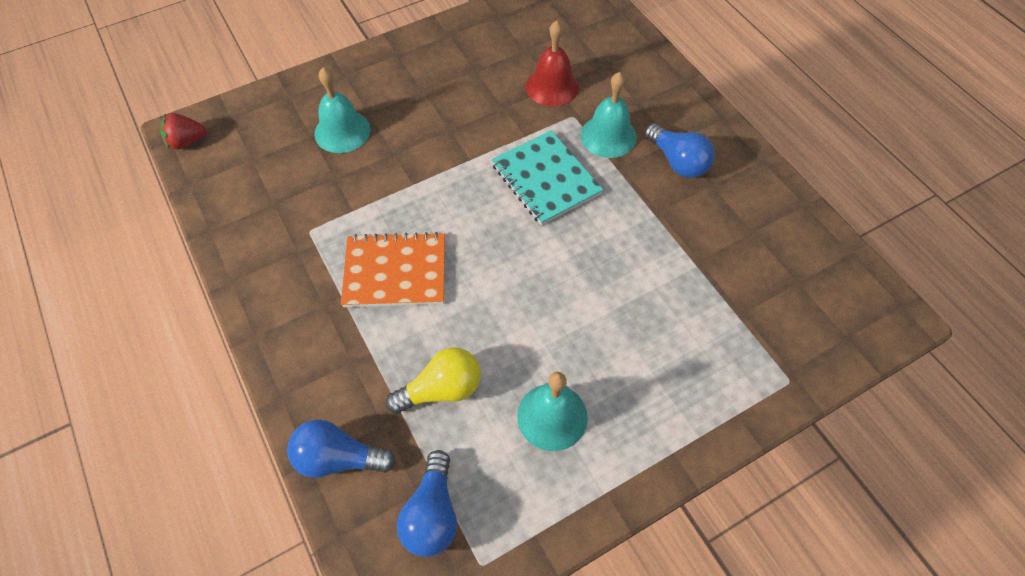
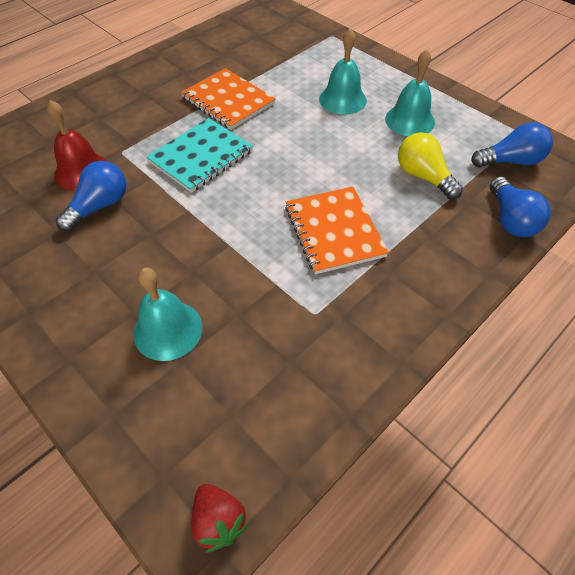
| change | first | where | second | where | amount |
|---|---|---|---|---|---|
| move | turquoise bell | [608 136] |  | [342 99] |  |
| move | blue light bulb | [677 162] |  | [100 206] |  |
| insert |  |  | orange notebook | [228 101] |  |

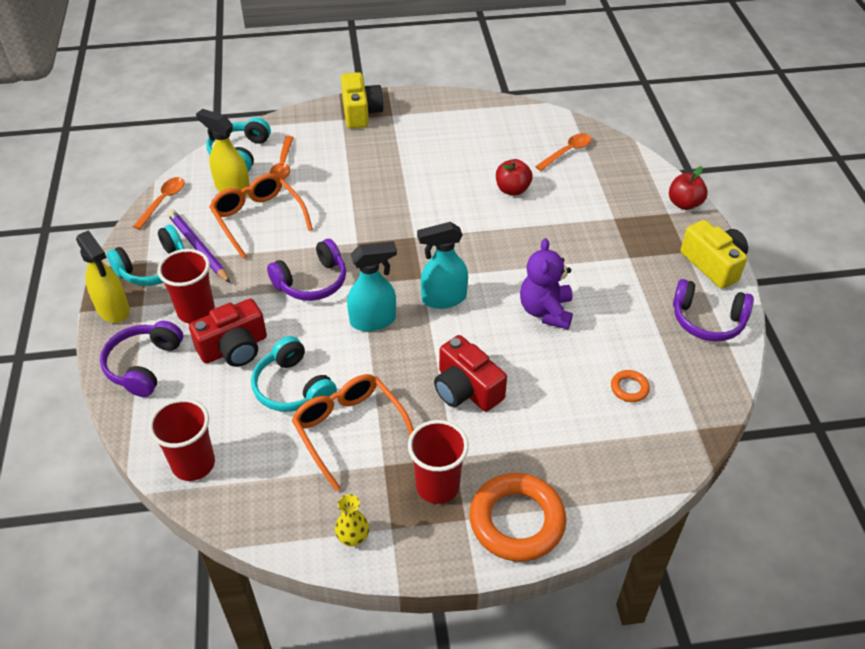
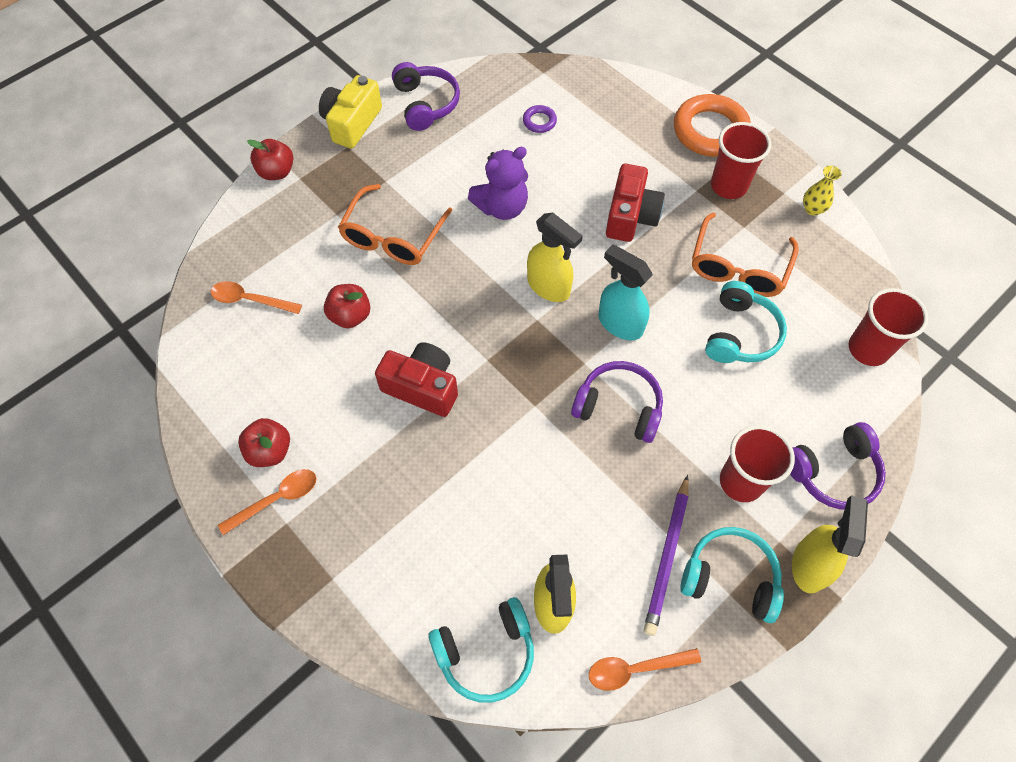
| change | first | where | second | where | amount |
|---|---|---|---|---|---|
| delete | yellow camera | [361 112] |  |  |  |
| move | orange spoon | [283 164] |  | [276 499] |  |
| move | orange glasses | [258 219] |  | [393 236] |  |
| recolor | turquoise spray bottle | [443 298] | yellow spray bottle | [549 287] |  |
| move | red camera | [234 348] |  | [422 387] |  |
| recolor | orange ring | [629 388] | purple ring | [539 121] |  |
| insert |  |  | red apple | [270 451] |  |

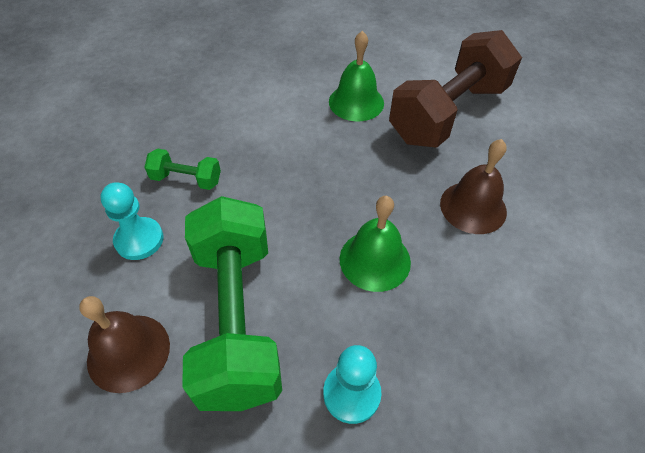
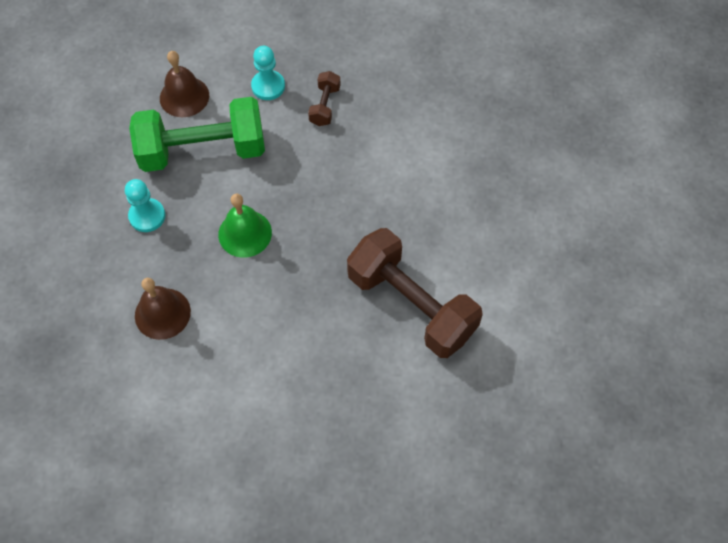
| change | first | where | second | where | amount |
|---|---|---|---|---|---|
| delete | green bell | [356 102] |  |  |  |
| move | brown bell | [473 207] |  | [162 313] |  |
| recolor | green dumbbell | [186 179] | brown dumbbell | [325 106] |  |

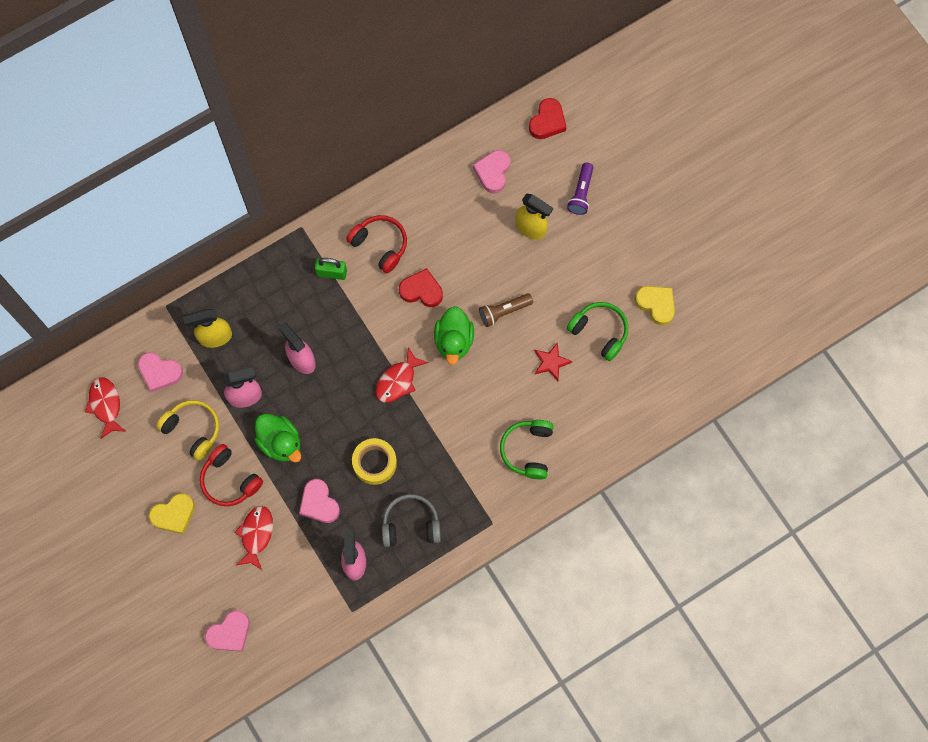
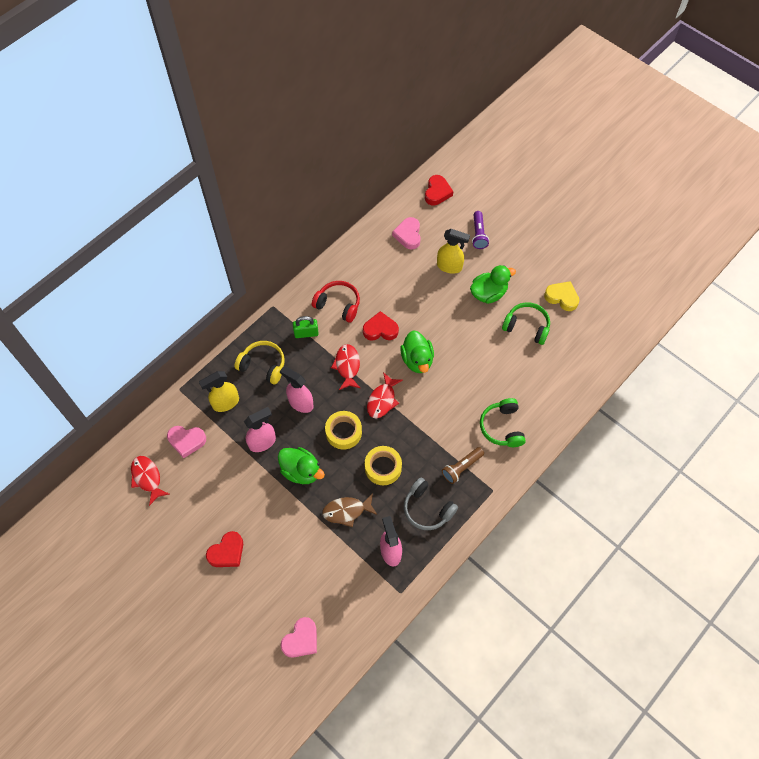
| change | first | where | second | where | amount |
|---|---|---|---|---|---|
| move | brown flashlight | [504 311] |  | [461 467] |  |
| delete | red star | [551 362] |  |  |  |
| move | yellow headphones | [193 430] |  | [263 365] |  |
| delete | red headphones | [230 480] |  |  |  |
| replace | pink heart | [319 503] | brown fish | [347 511] |  |
| recolor | yellow heart | [174 515] | red heart | [227 552] |  |
| rotate | grey headphones | [410 524] |  | [427 509] | 120 degrees counterclockwise |
| move | red fish | [256 535] |  | [347 366] |  |
| insert |  |  | green duck | [488 293] |  |
| insert |  |  | yellow tape | [343 432] |  |

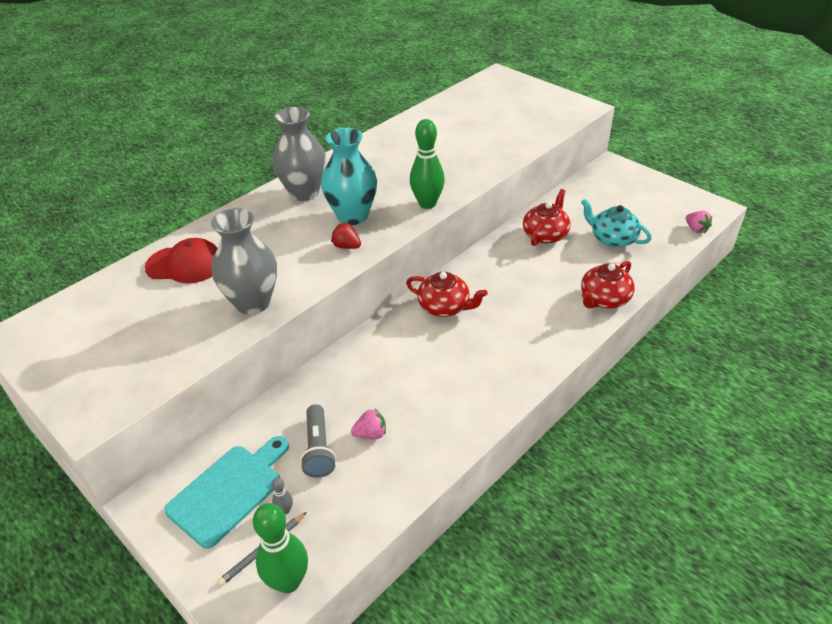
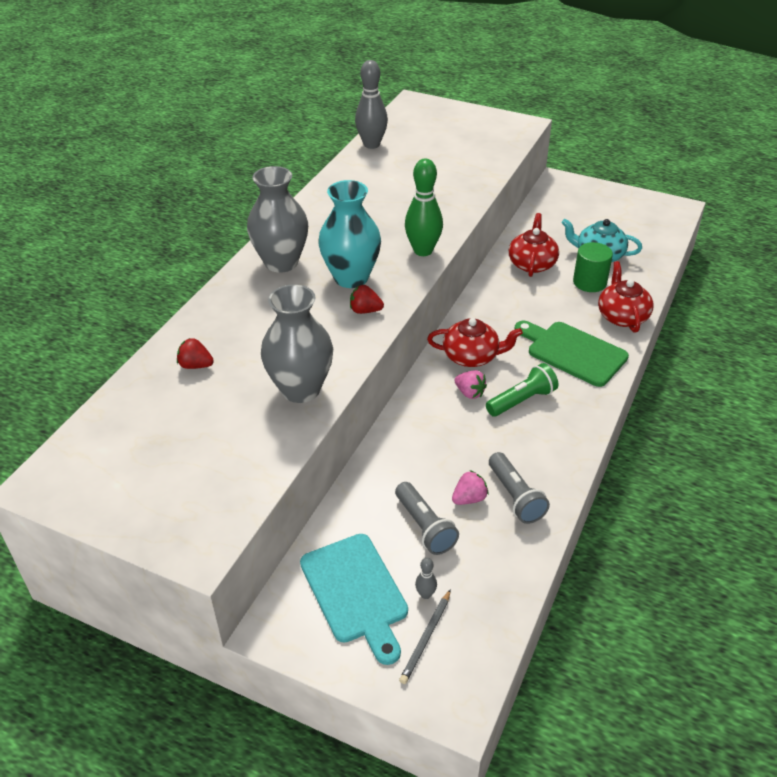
| change | first | where | second | where | amount |
|---|---|---|---|---|---|
| move | pink strawberry | [696 229] |  | [469 393] |  |
| replace | red cap | [185 264] | red strawberry | [195 365] |  |
| rotate | red teapot | [604 299] |  | [622 316] | 150 degrees clockwise |
| rotate | turquoise cutting board | [229 491] |  | [355 592] | 135 degrees clockwise |
| delete | green bowling pin | [288 581] |  |  |  |
| insert |  |  | grey bowling pin | [371 144] |  |
| insert |  |  | green cylinder | [589 282] |  |
| insert |  |  | green cutting board | [573 352] |  |
| insert |  |  | green flashlight | [522 400] |  |
| insert |  |  | grey flashlight | [515 497] |  |

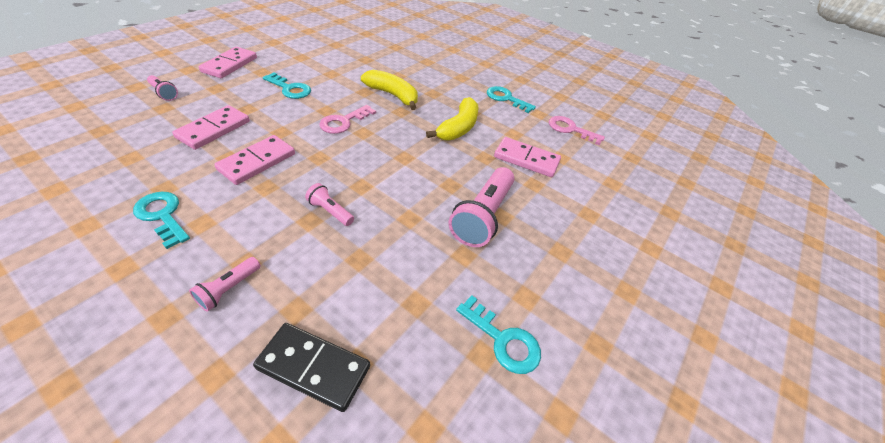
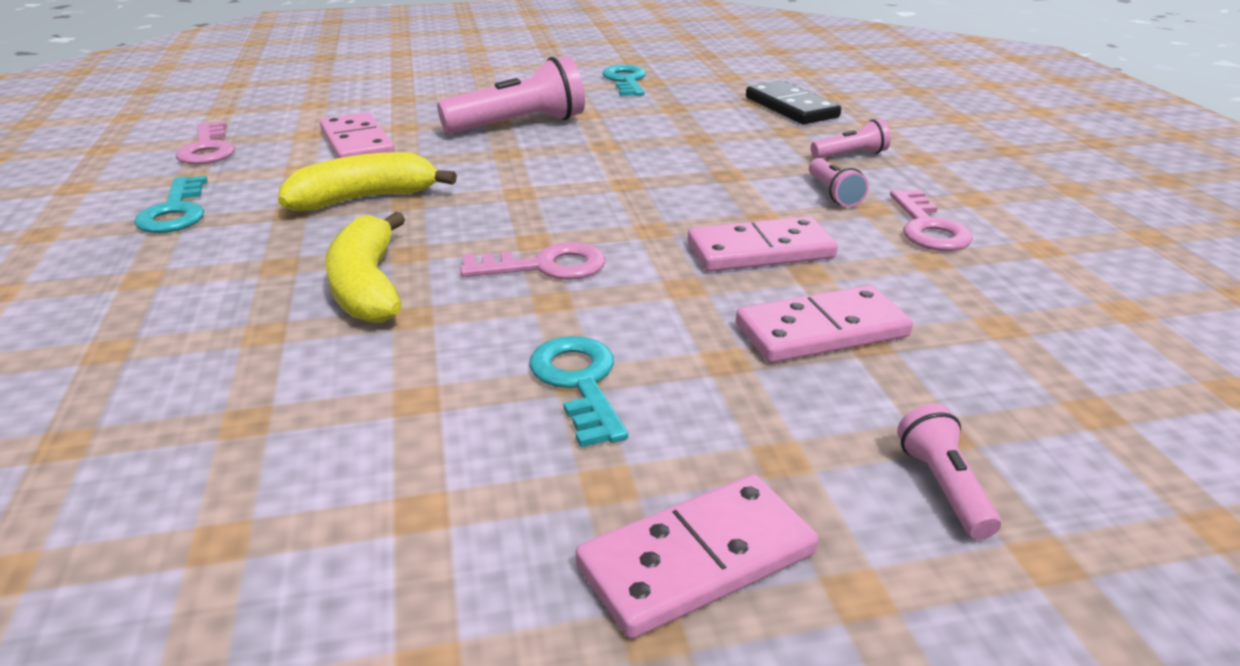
| change | first | where | second | where | amount |
|---|---|---|---|---|---|
| move | pink flashlight | [330 211] |  | [833 194] |  |
| recolor | turquoise key | [162 215] | pink key | [928 228] |  |

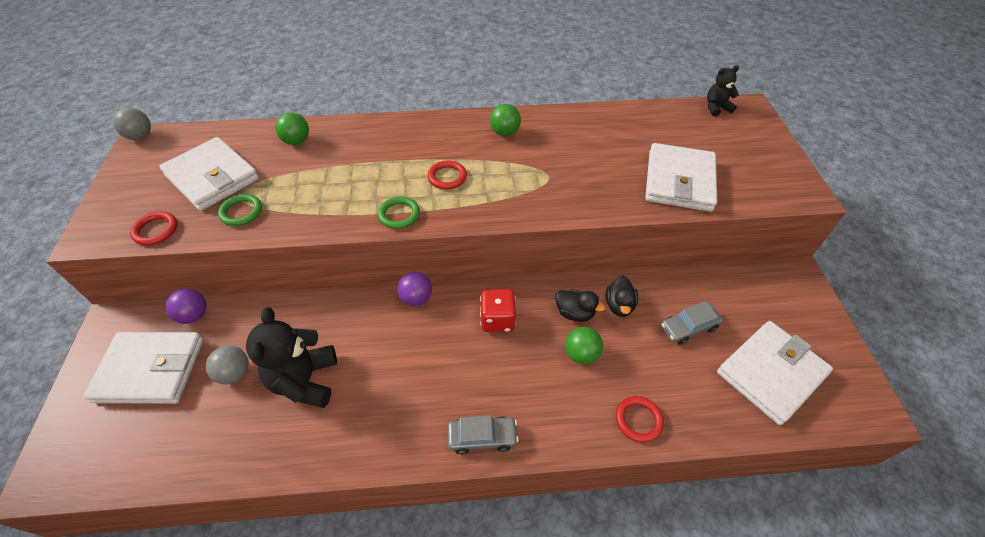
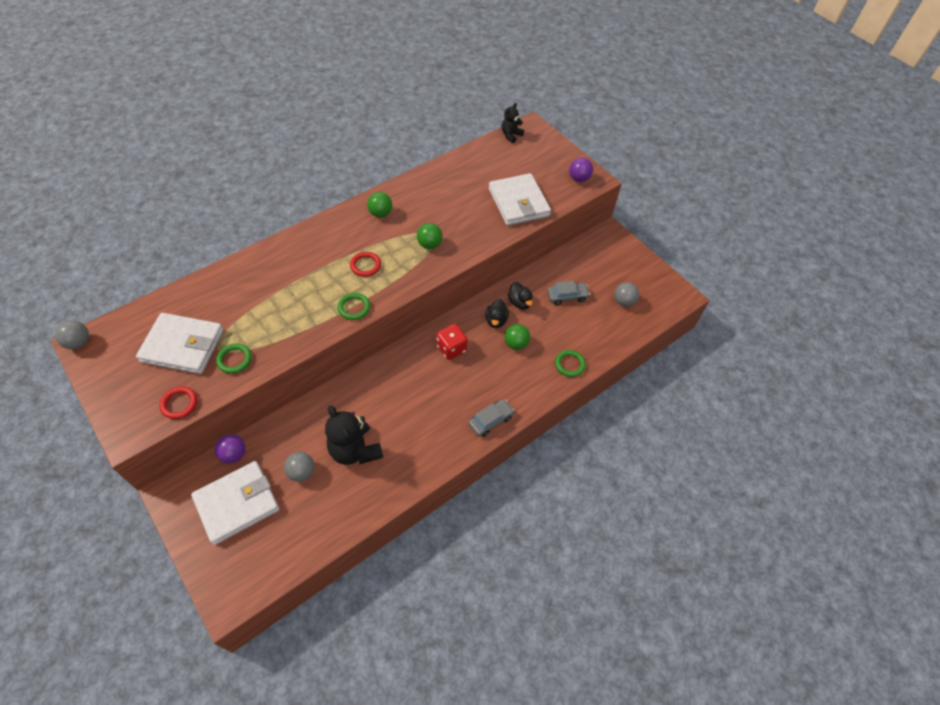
| change | first | where | second | where | amount |
|---|---|---|---|---|---|
| move | green ball | [297 141] |  | [429 244] |  |
| move | purple ball | [416 298] |  | [579 179] |  |
| rotate | black duck | [574 313] |  | [496 320] | 105 degrees clockwise |
| rotate | grey car | [689 327] |  | [567 296] | 135 degrees counterclockwise |
| replace | white wallet | [771 373] | grey ball | [623 301] |  |
| recolor | red ring | [638 420] | green ring | [569 364] |  |

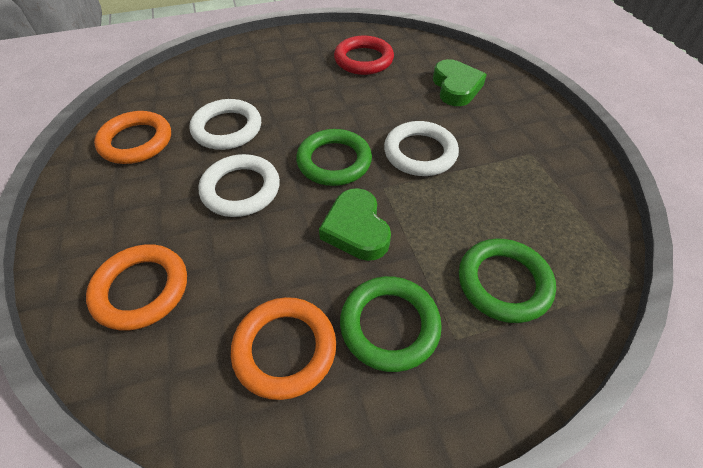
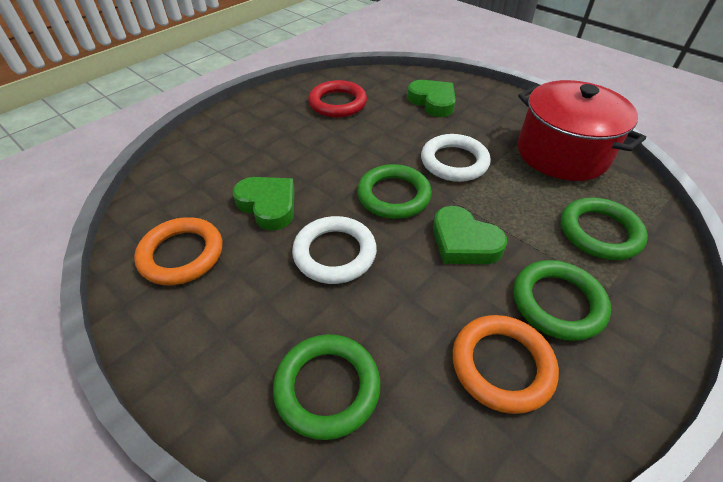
| change | first | where | second | where | amount |
|---|---|---|---|---|---|
| replace | white ring | [227 129] | green heart | [268 205] |  |
| recolor | orange ring | [141 289] | green ring | [327 387] |  |
| insert |  |  | red pot | [562 153] |  |

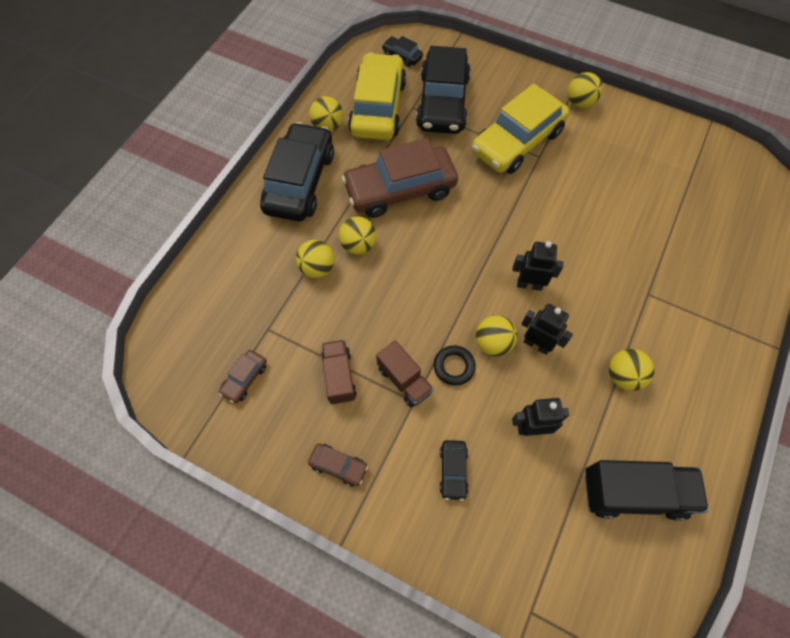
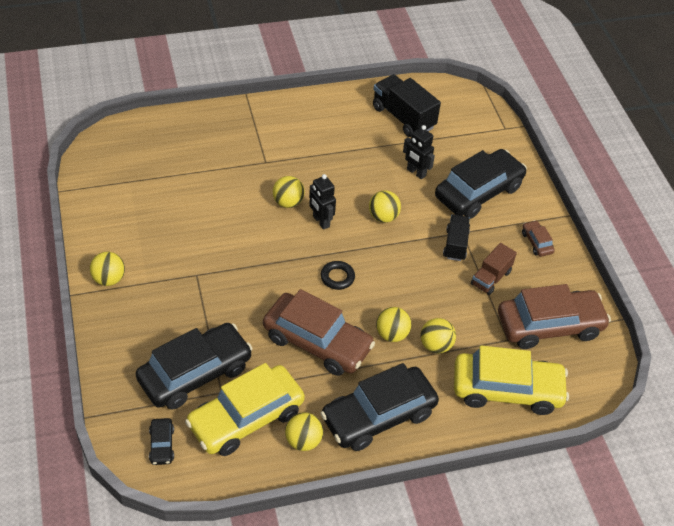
| change | first | where | second | where | amount |
|---|---|---|---|---|---|
| move | yellow car | [517 142] |  | [507 390] |  |
| delete | black robot | [537 344] |  |  |  |
| recolor | brown truck | [404 380] | black truck | [455 245] |  |
| move | black ring | [454 366] |  | [337 277] |  |
| move | yellow ball | [623 376] |  | [288 202] |  |
| resize | brown car | [245 379] |  | [549 325] | x2.35 |
| resize | black car | [453 471] |  | [478 192] | x2.35 |

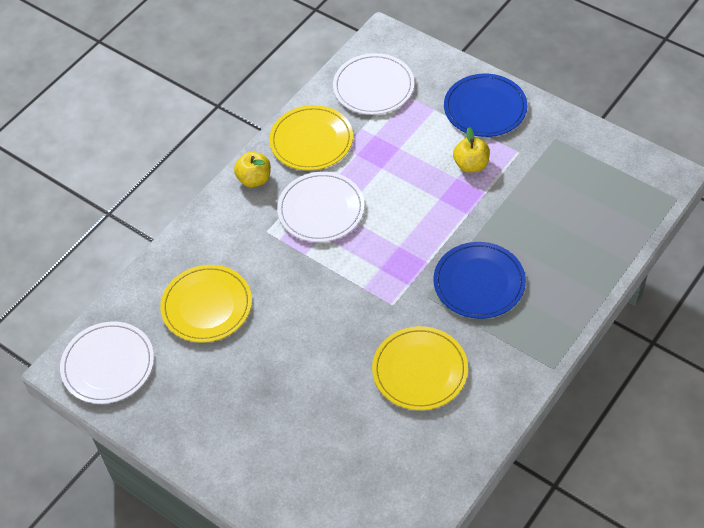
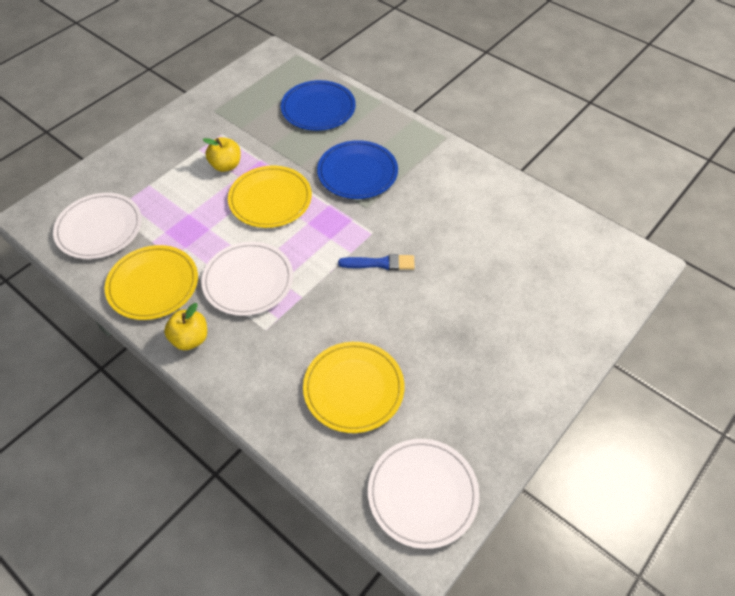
| change | first | where | second | where | amount |
|---|---|---|---|---|---|
| move | blue plate | [485 108] |  | [318 108] |  |
| move | yellow plate | [420 370] |  | [270 199] |  |
| insert |  |  | blue brush | [380 263] |  |

